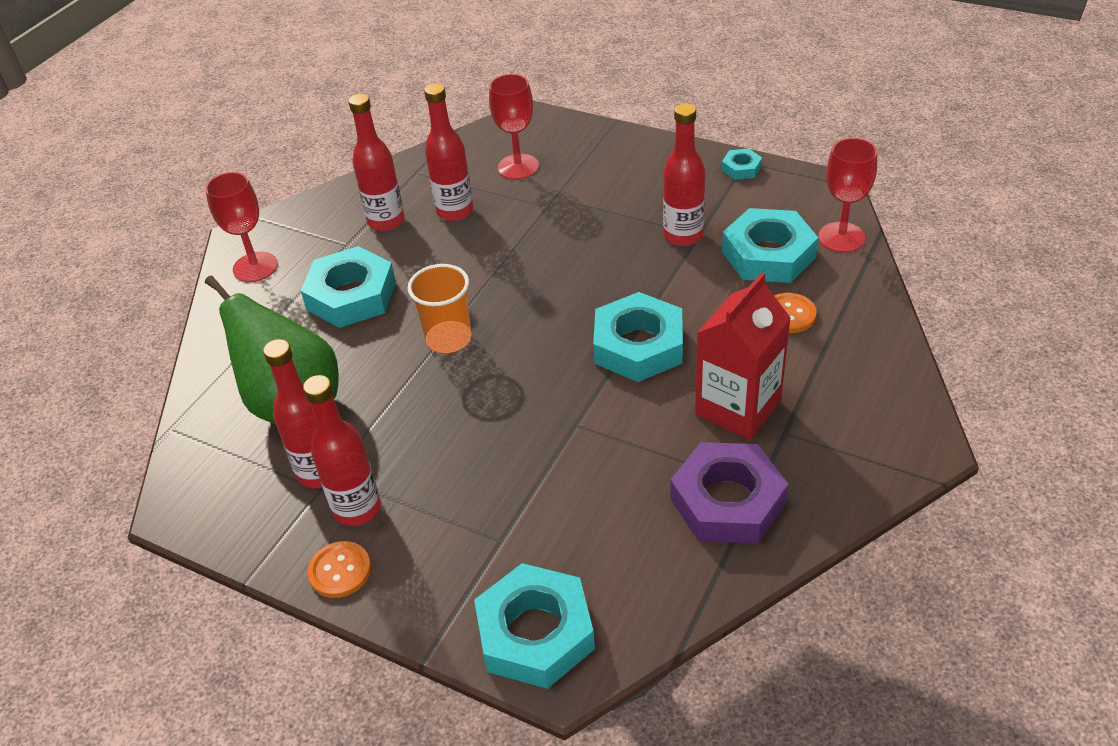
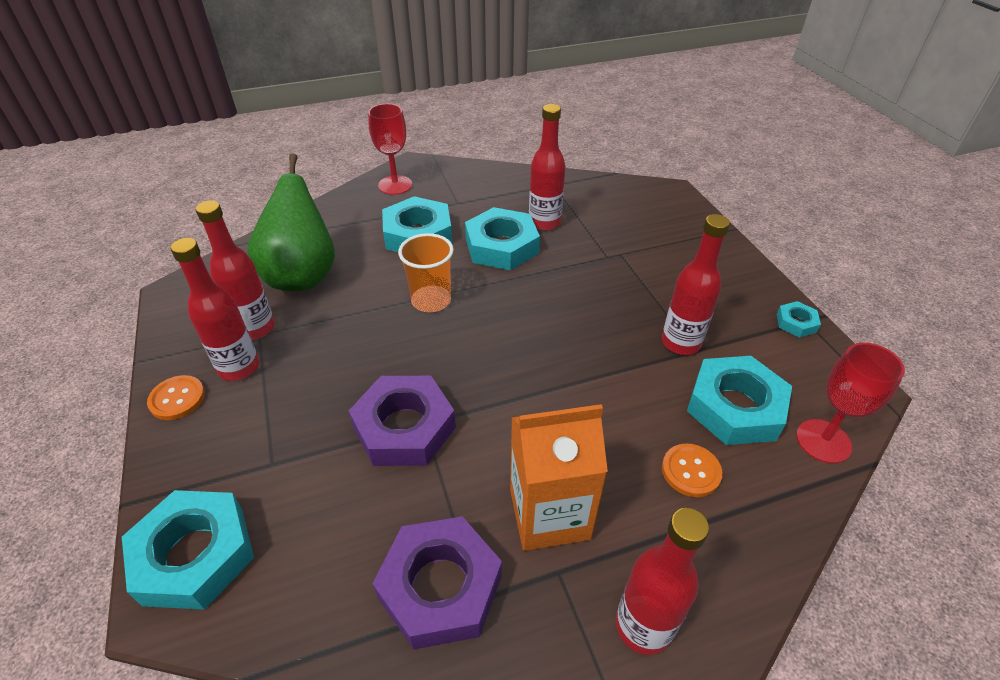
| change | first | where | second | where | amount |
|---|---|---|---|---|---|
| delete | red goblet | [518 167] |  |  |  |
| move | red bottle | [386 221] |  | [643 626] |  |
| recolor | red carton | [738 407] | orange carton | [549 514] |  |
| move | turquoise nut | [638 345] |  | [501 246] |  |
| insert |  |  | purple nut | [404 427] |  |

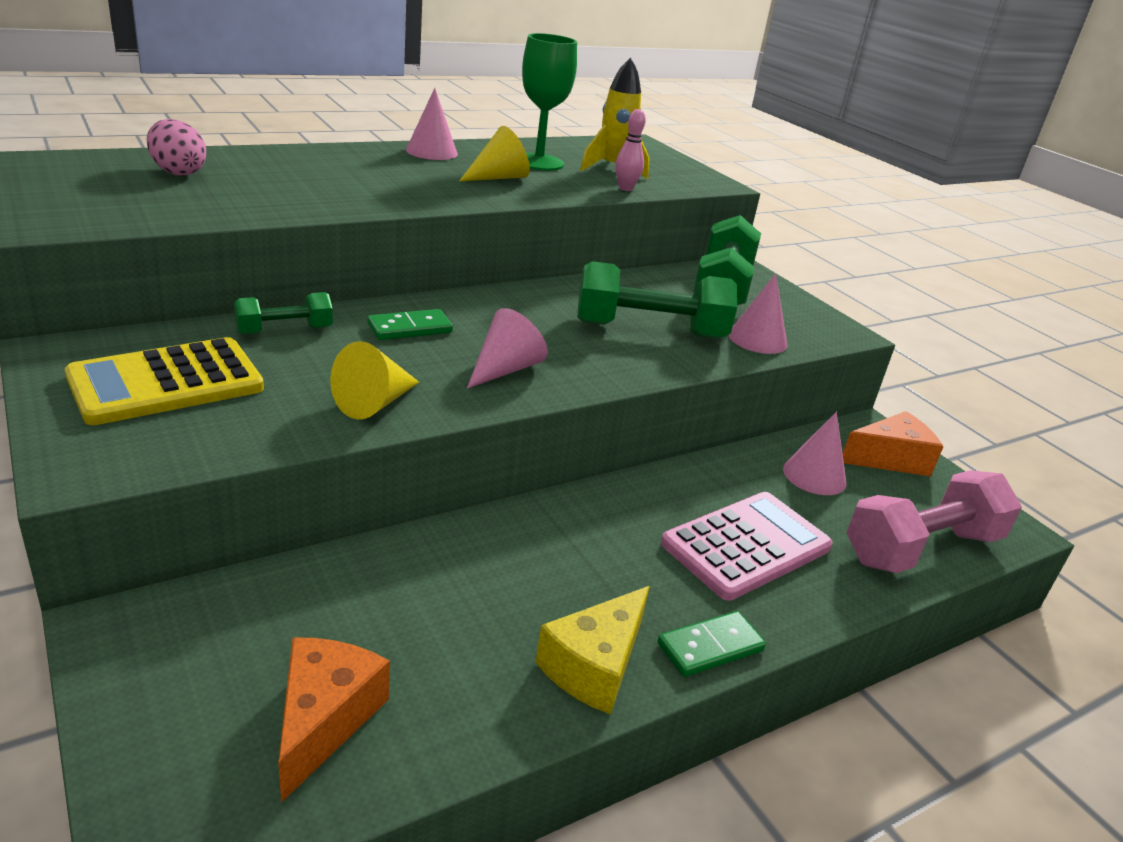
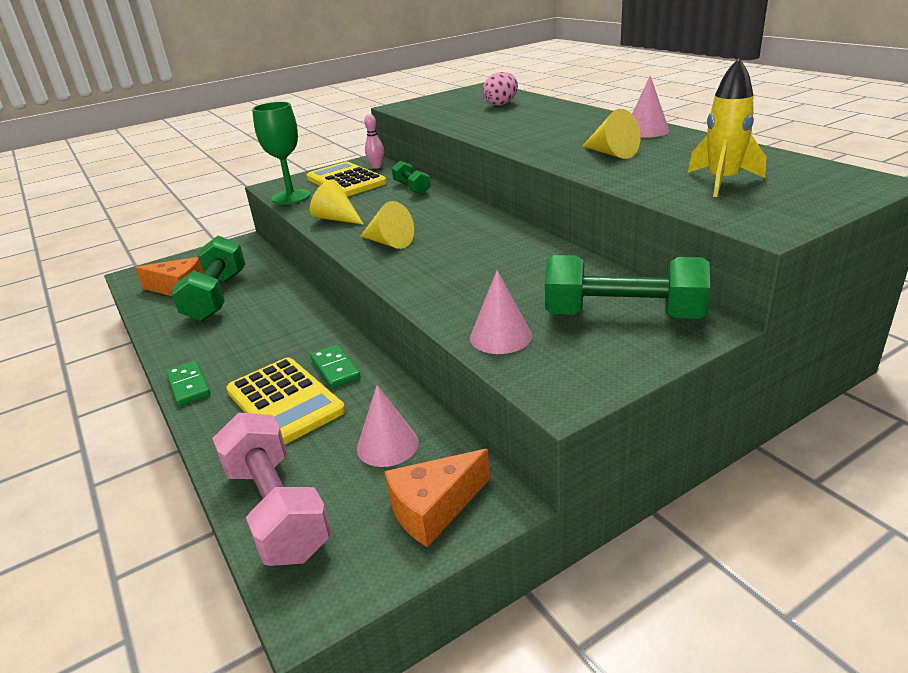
| change | first | where | second | where | amount |
|---|---|---|---|---|---|
| move | green goblet | [538 162] |  | [291 197] |  |
| move | pink bowling pin | [625 188] |  | [376 167] |  |
| move | green dumbbell | [650 330] |  | [217 297] |  |
| recolor | pink cone | [505 369] | yellow cone | [389 242] |  |
| move | green domino | [410 328] |  | [335 369] |  |
| rotate | orange cheese | [890 459] |  | [434 509] | 75 degrees clockwise |
| recolor | pink calculator | [746 546] | yellow calculator | [285 401] |  |
| delete | yellow cheese | [594 666] |  |  |  |

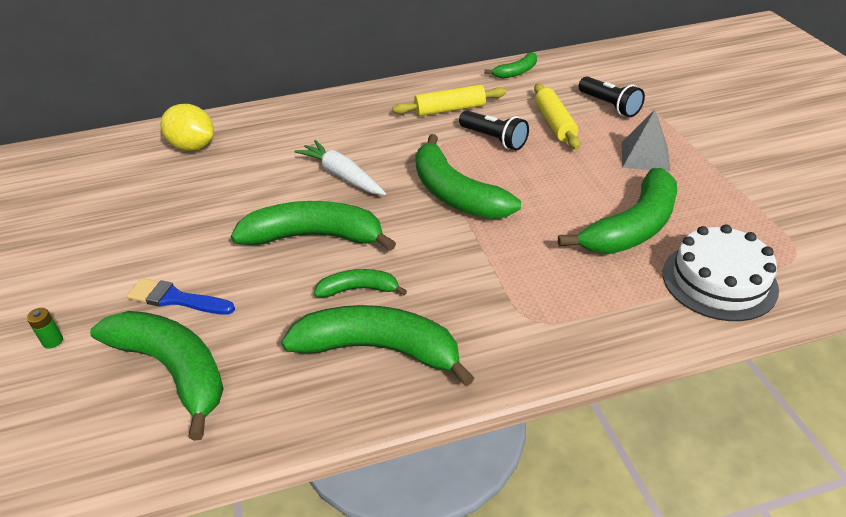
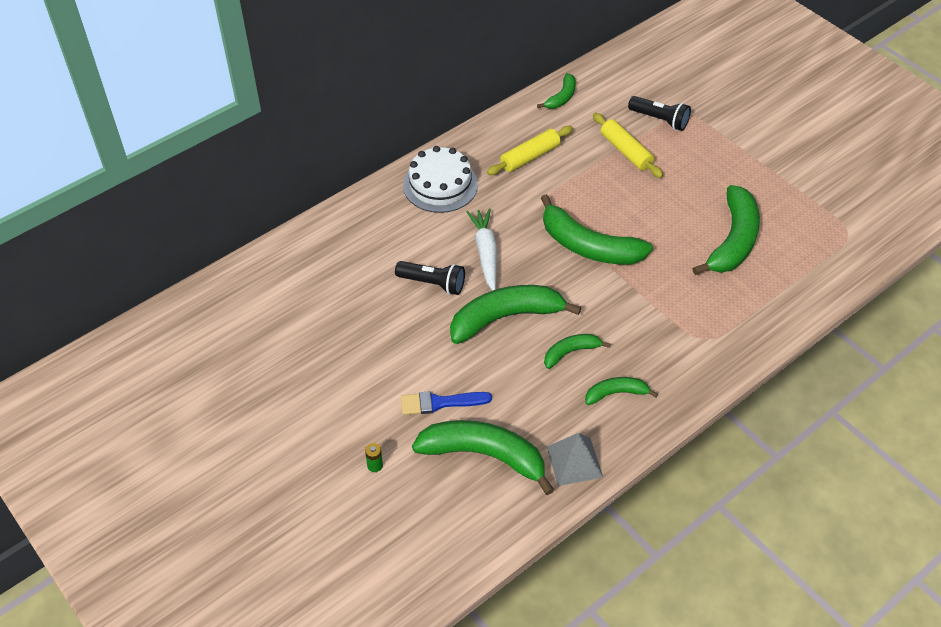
| change | first | where | second | where | amount |
|---|---|---|---|---|---|
| delete | yellow lemon | [193 147] |  |  |  |
| move | grey pyramid | [645 156] |  | [574 462] |  |
| move | black flashlight | [494 139] |  | [432 283] |  |
| rotate | white carrot | [342 176] |  | [486 253] | 60 degrees clockwise |
| move | white cake | [719 281] |  | [440 185] |  |
| resize | green banana | [379 349] |  | [616 393] | x0.52 |

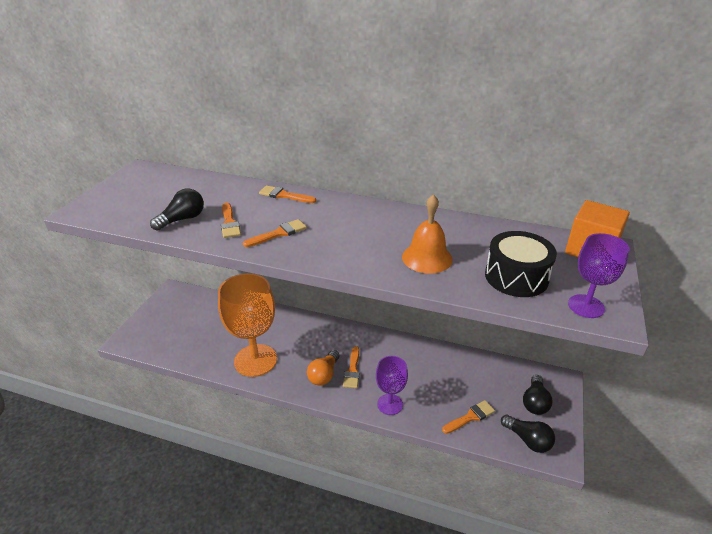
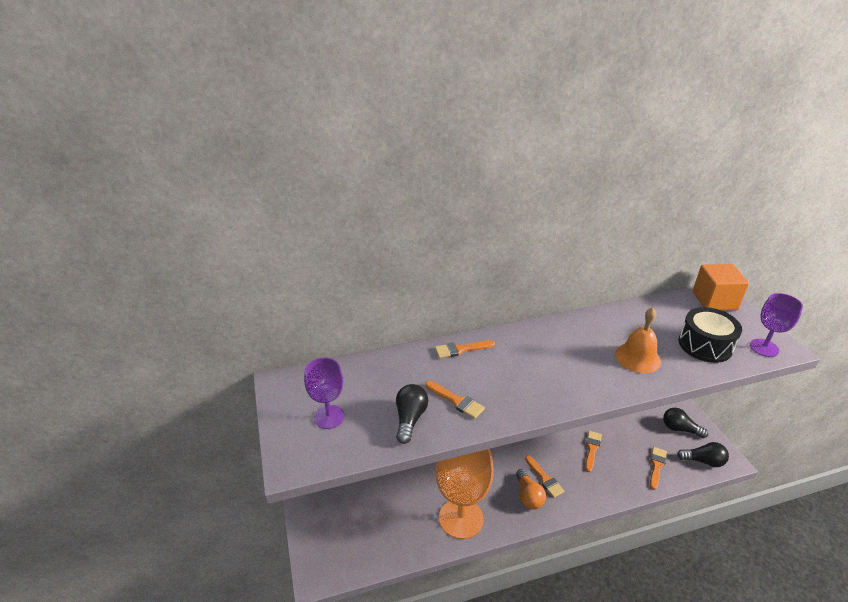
| change | first | where | second | where | amount |
|---|---|---|---|---|---|
| move | orange brush | [279 233] |  | [592 449] |  |
| move | purple goblet | [390 404] |  | [329 417] |  |
| rotate | black light bulb | [535 402] |  | [680 429] | 135 degrees clockwise |

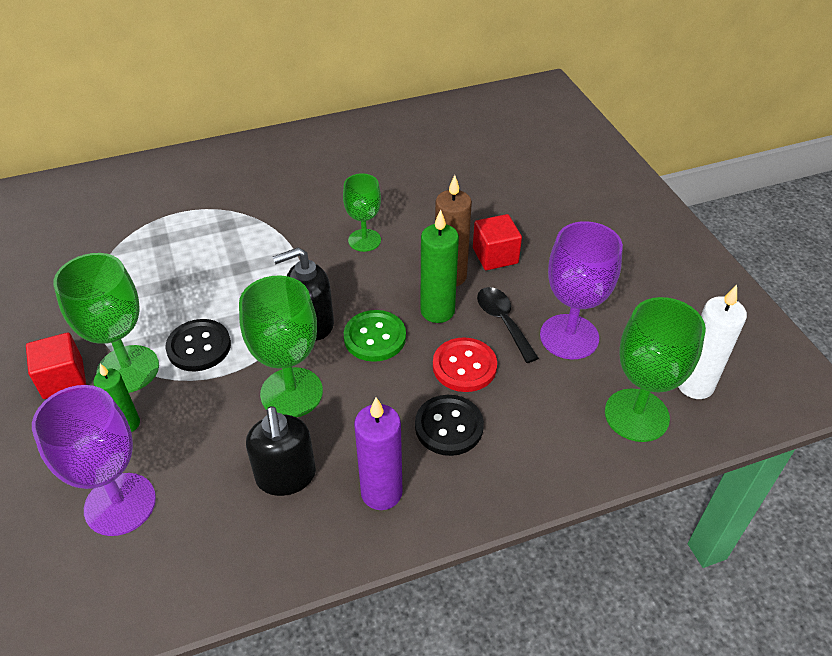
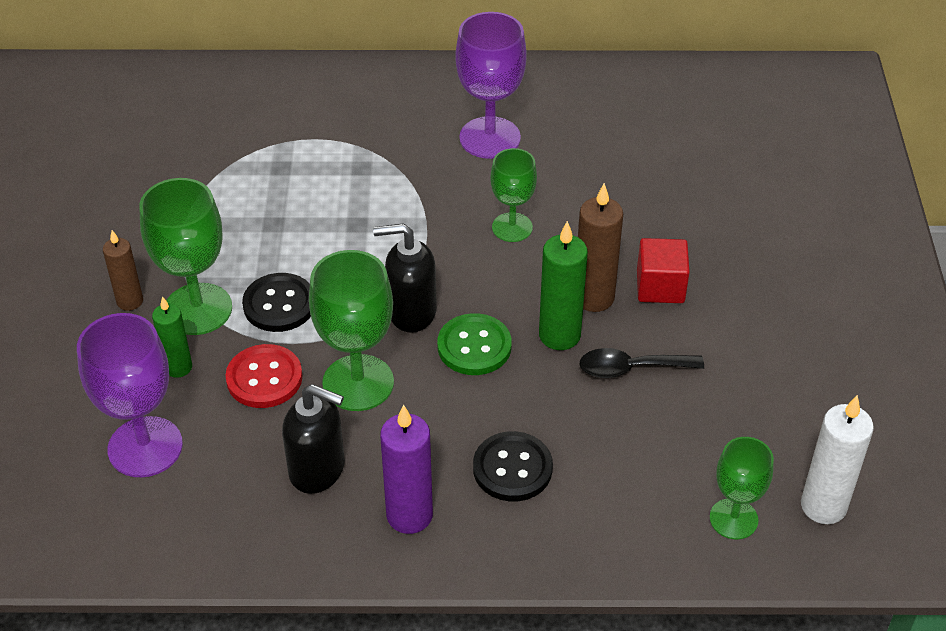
| change | first | where | second | where | amount |
|---|---|---|---|---|---|
| move | purple goblet | [569 337] |  | [490 138] |  |
| rotate | black spoon | [503 321] |  | [630 368] | 90 degrees counterclockwise |
| resize | green goblet | [636 415] |  | [733 519] | x0.63 |
| replace | red cube | [63 379] | brown candle | [130 301] |  |
| move | red button | [464 366] |  | [264 378] |  |
| rotate | black soap dispenser | [286 477] |  | [318 469] | 75 degrees counterclockwise |

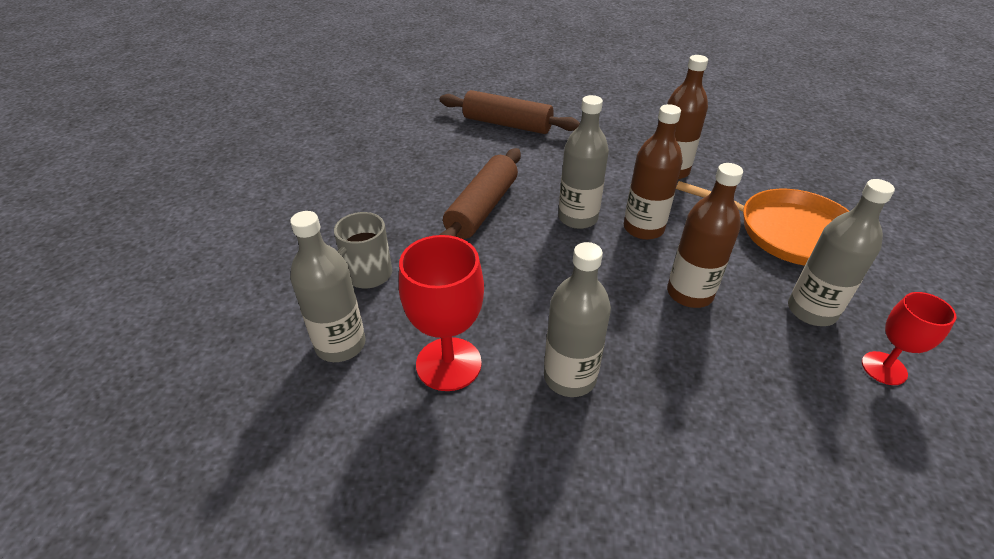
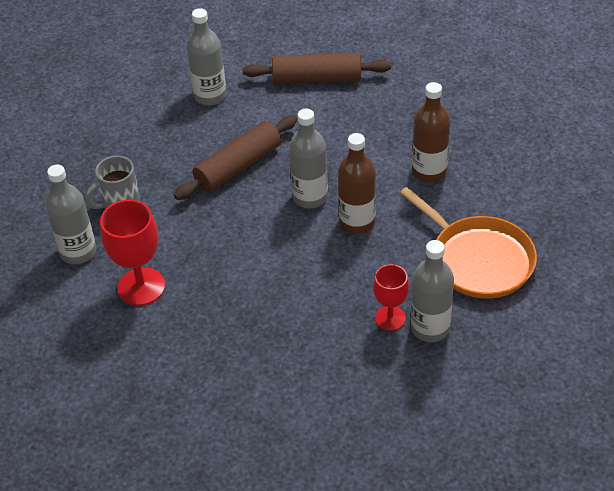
| change | first | where | second | where | amount |
|---|---|---|---|---|---|
| rotate | brown rolling pin | [507 124] |  | [317 79] | 45 degrees counterclockwise |
| delete | brown bottle | [689 293] |  |  |  |
| move | grey bottle | [569 377] |  | [210 96] |  |
| move | red goblet | [884 368] |  | [390 318] |  |

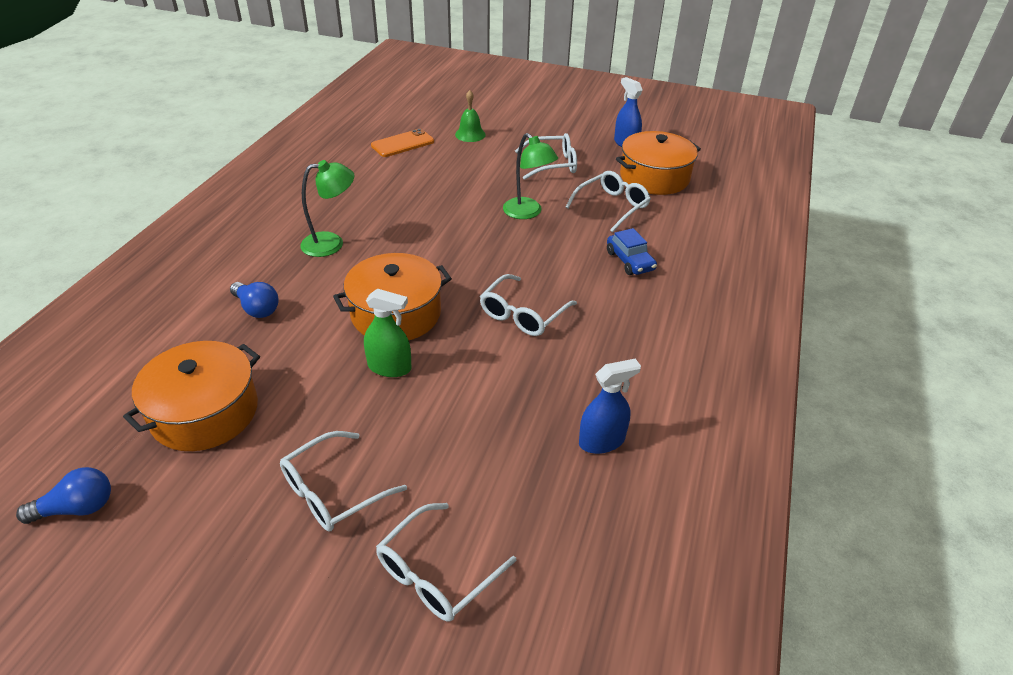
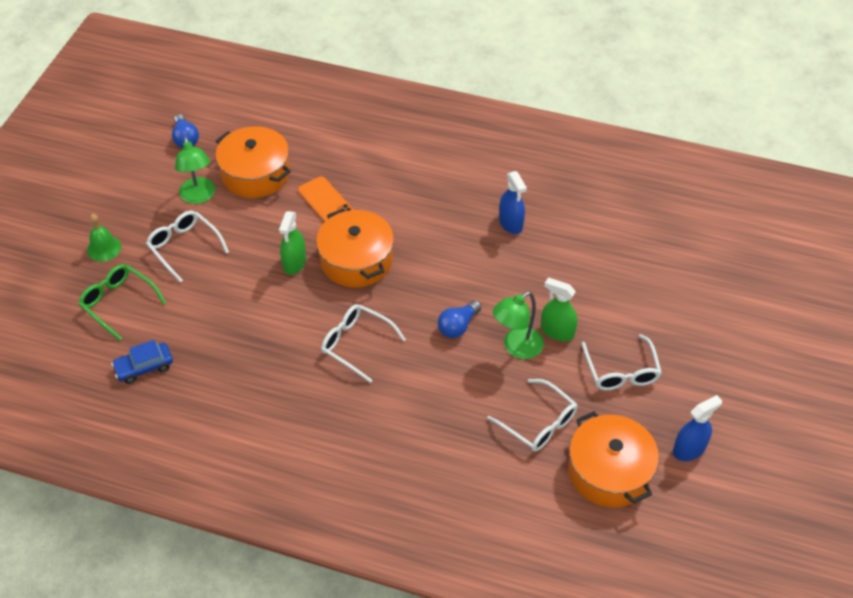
| change | first | where | second | where | amount |
|---|---|---|---|---|---|
| move | green bell | [470 134] |  | [104 248] |  |
| move | orange phone | [402 143] |  | [325 201] |  |
| move | green lamp | [331 243] |  | [199 196] |  |
| move | blue car | [630 261] |  | [144 367] |  |
| move | blue light bulb | [257 308] |  | [458 326] |  |
| move | blue spray bottle | [601 441] |  | [511 223] |  |
| recolor | white glasses | [437 573] | green glasses | [118 303] |  |
| insert |  |  | green spray bottle | [557 331] |  |

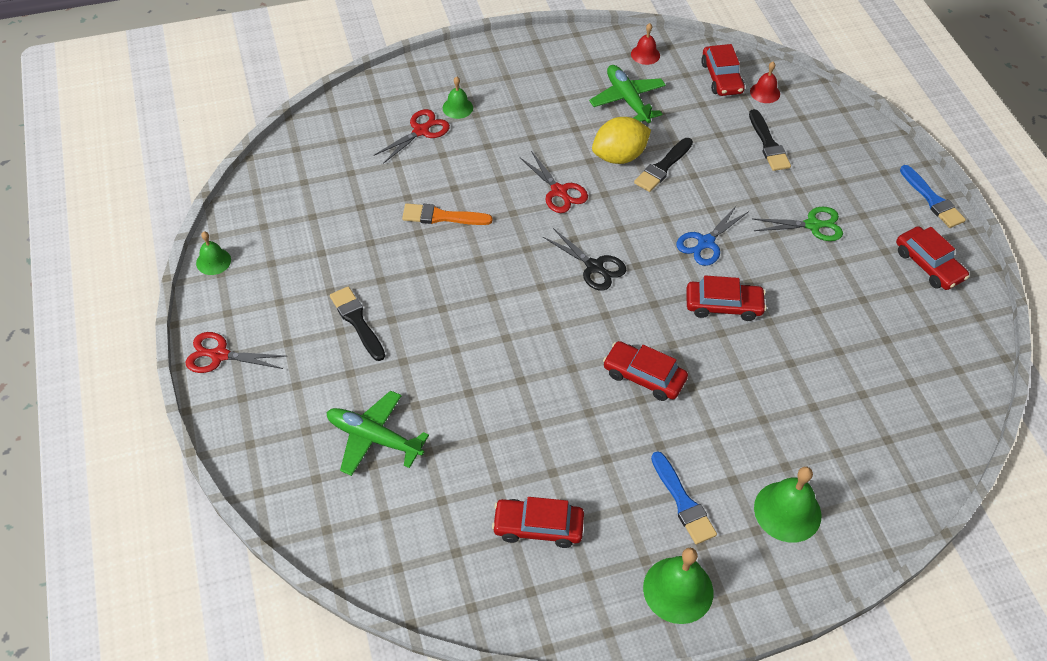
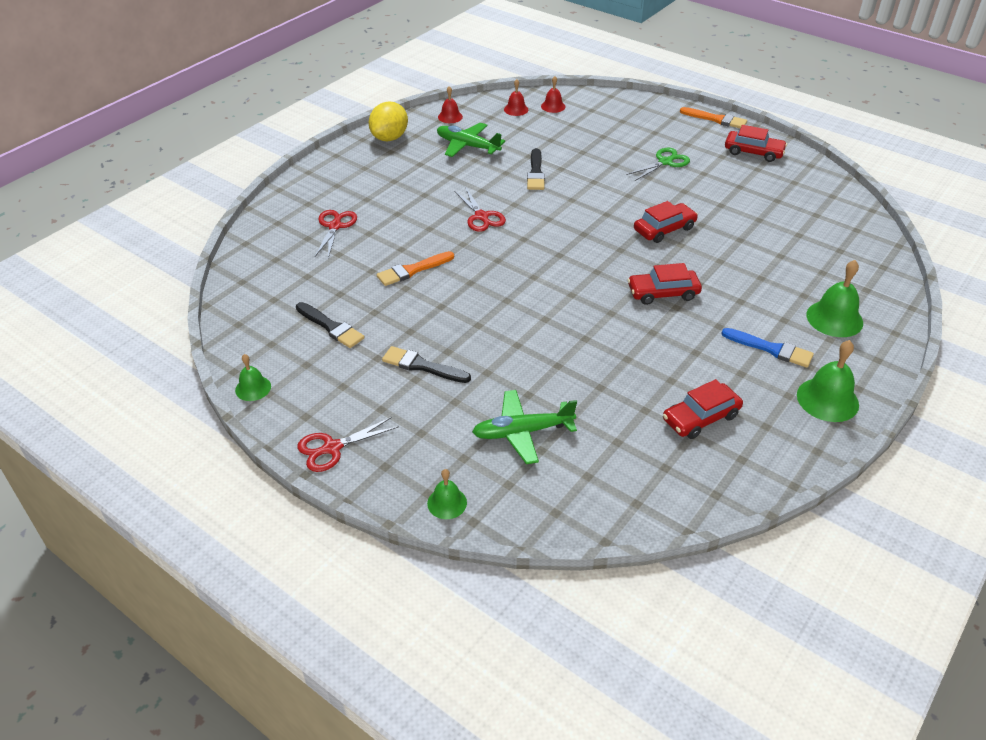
| change | first | where | second | where | amount |
|---|---|---|---|---|---|
| replace | red car | [721 77] | red bell | [516 109] |  |
| move | green bell | [457 107] |  | [447 503] |  |
| move | black brush | [768 144] |  | [330 327] |  |
| move | yellow lemon | [619 156] |  | [389 138] |  |
| rotate | red scissors | [559 191] |  | [481 217] | 45 degrees clockwise |
| recolor | blue brush | [932 199] | orange brush | [716 119] |  |
| delete | blue scissors | [705 243] |  |  |  |
| delete | black scissors | [594 267] |  |  |  |

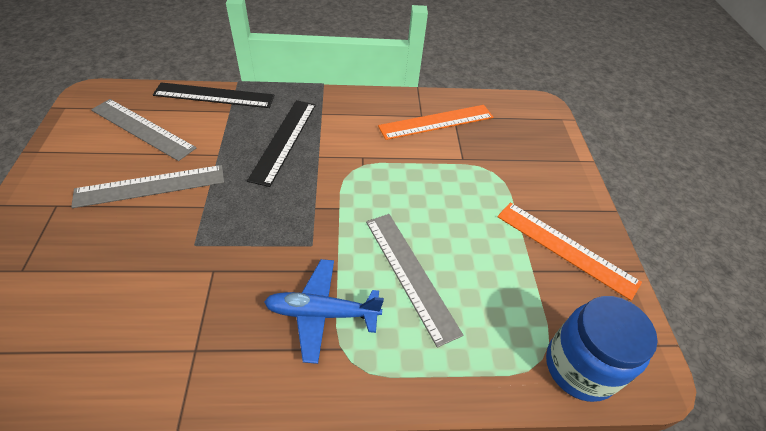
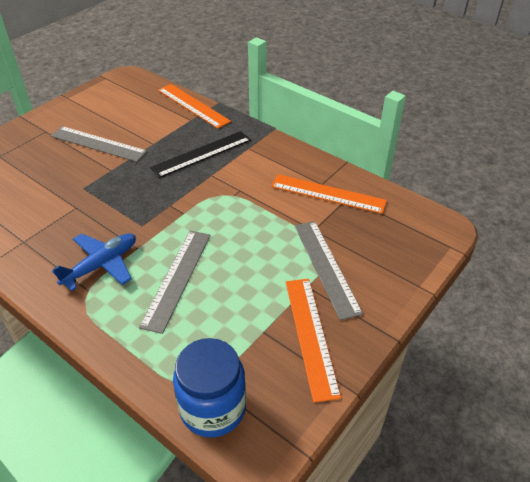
| change | first | where | second | where | amount |
|---|---|---|---|---|---|
| recolor | black ruler | [214 95] | orange ruler | [193 105] |  |
| move | grey ruler | [142 129] |  | [326 267] |  |
| rotate | blue plane | [322 313] |  | [101 265] | 90 degrees clockwise |

